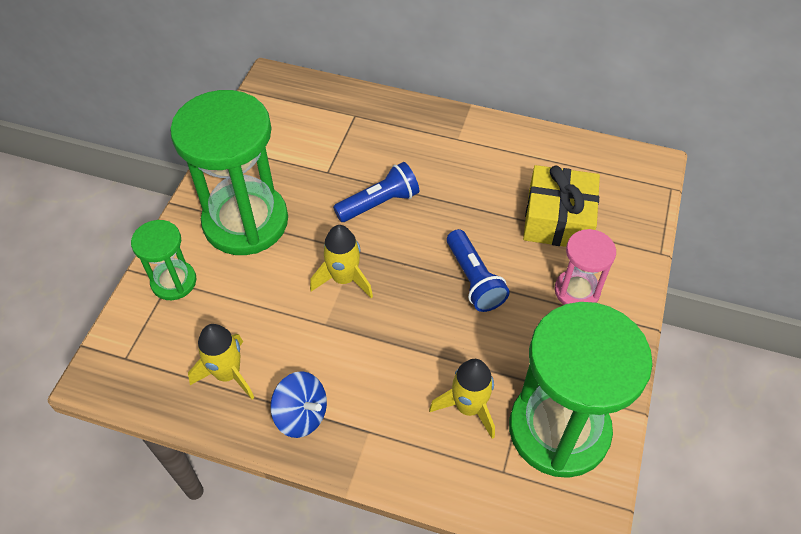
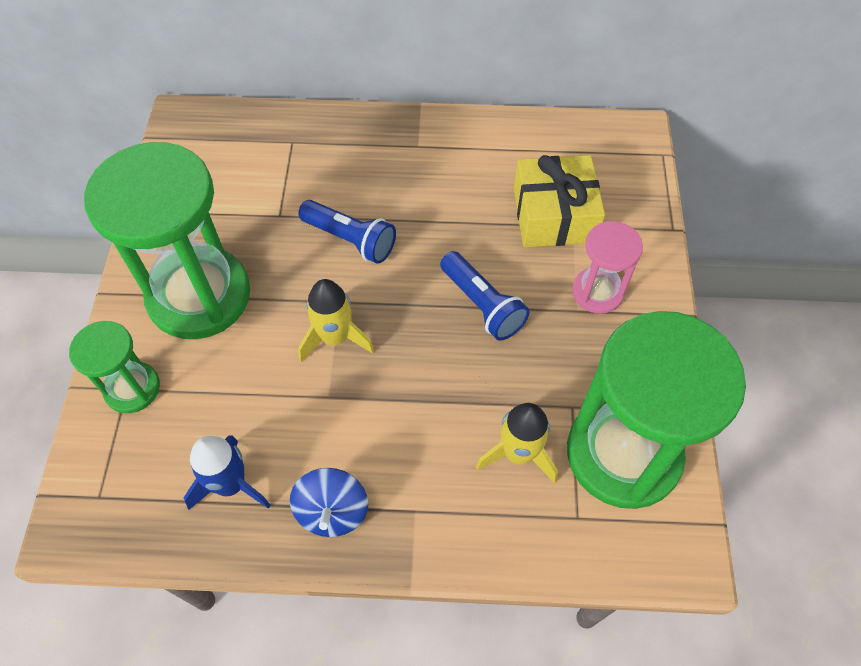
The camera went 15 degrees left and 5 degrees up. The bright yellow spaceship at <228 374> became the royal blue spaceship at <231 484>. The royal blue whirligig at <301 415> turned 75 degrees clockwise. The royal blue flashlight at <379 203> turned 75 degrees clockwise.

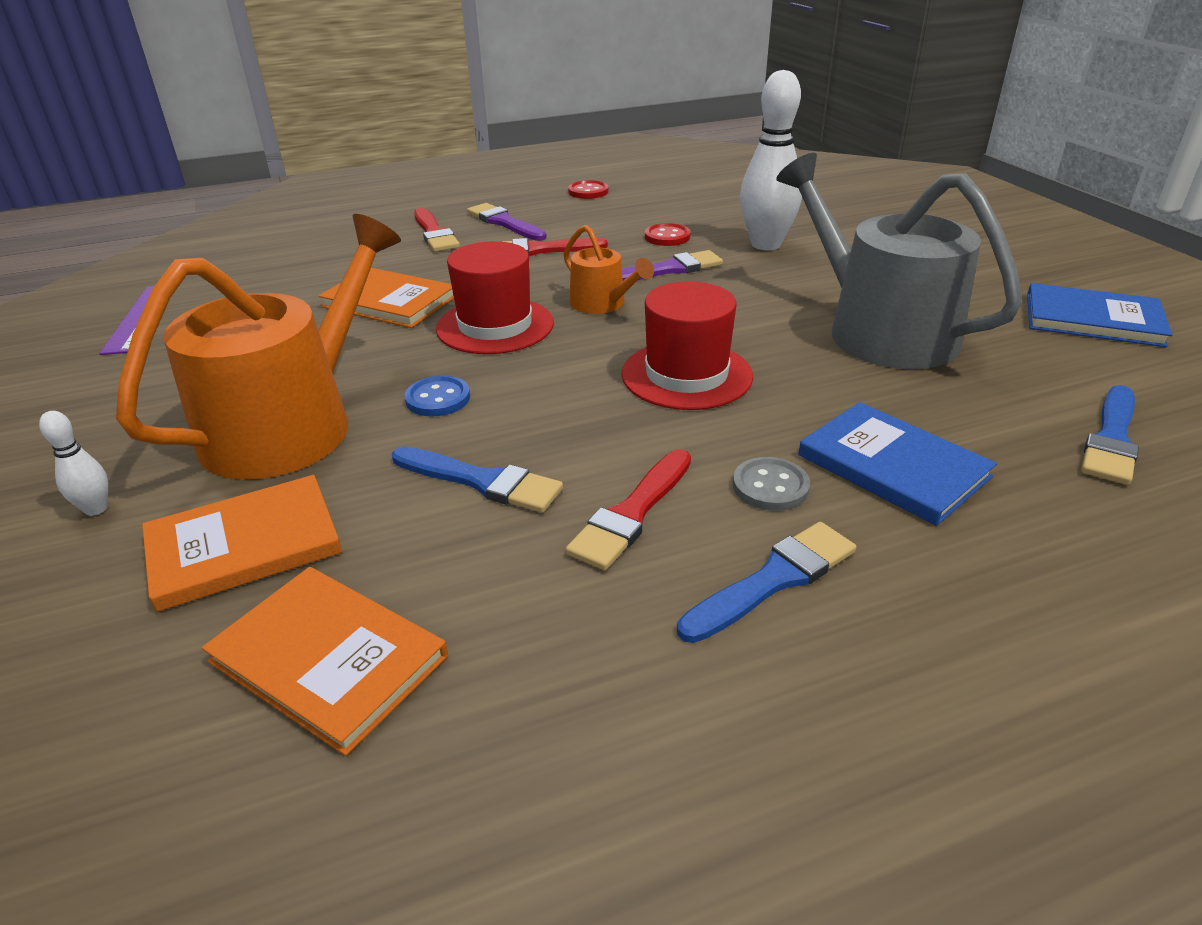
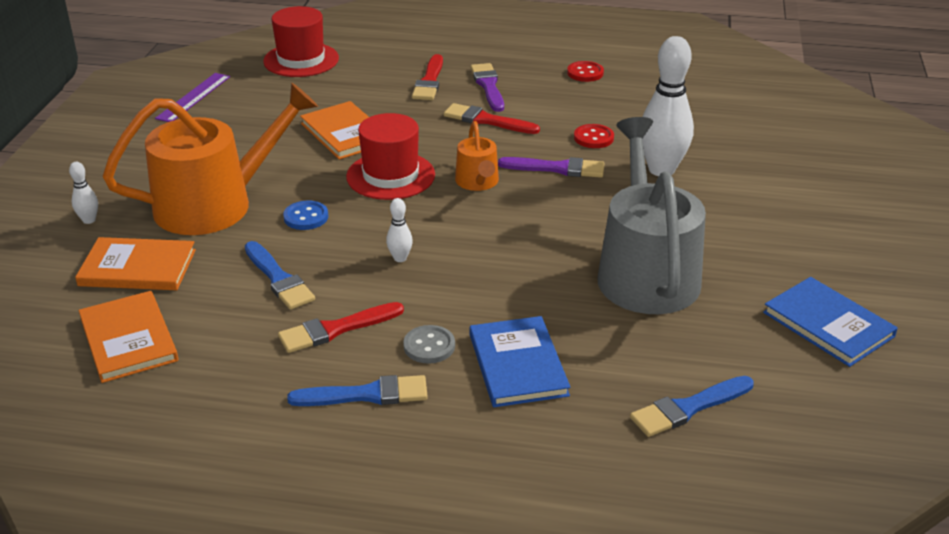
The camera went 30 degrees right and 0 degrees up. The crimson hat moved from <686 375> to <301 60>. The pure white skittle at <400 258> appeared.

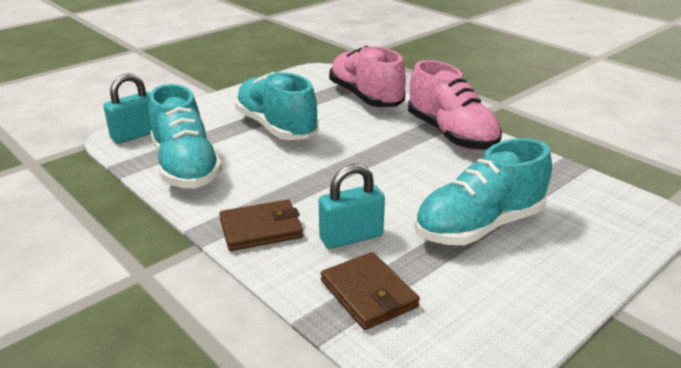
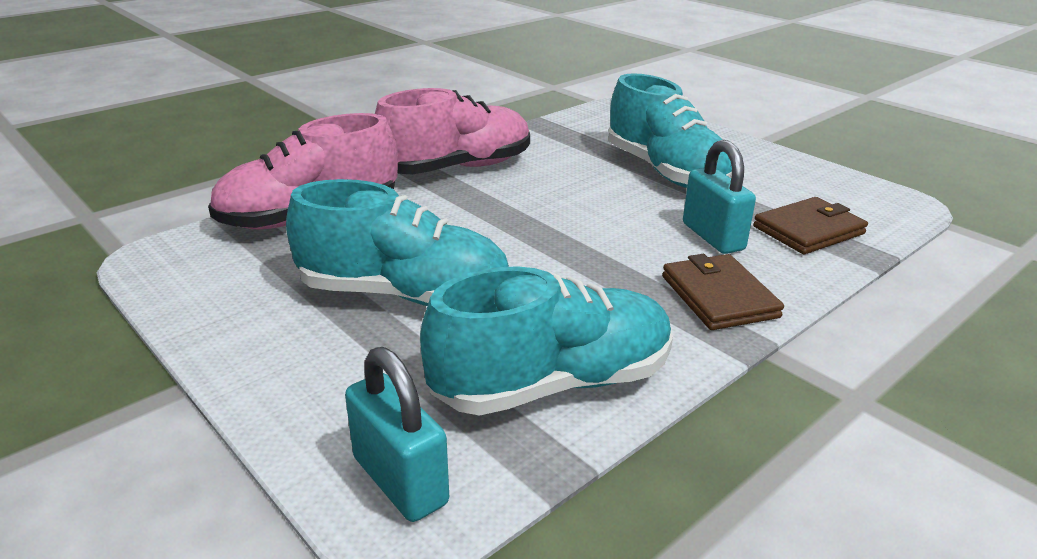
The camera went 90 degrees left and 0 degrees up. The aqua shoe at <276 127> turned 135 degrees counterclockwise.

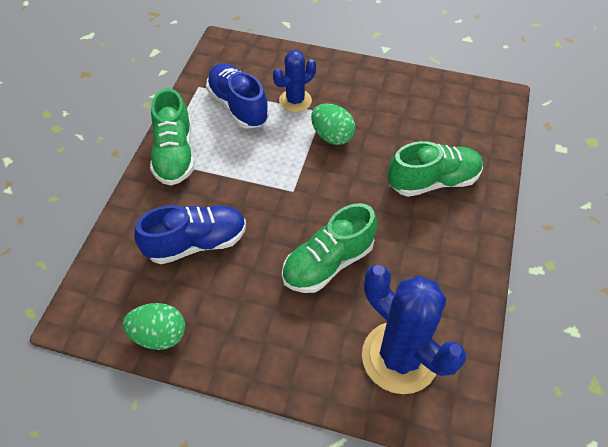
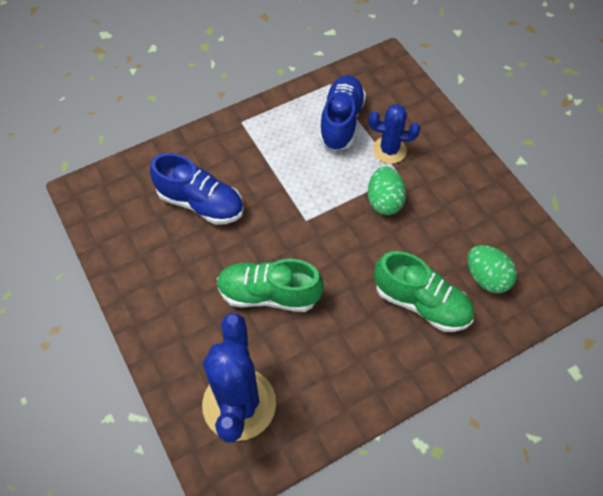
The camera went 45 degrees right and 5 degrees up. The green toy egg moved from <159 335> to <486 278>. The green shoe at <175 154> disappeared.

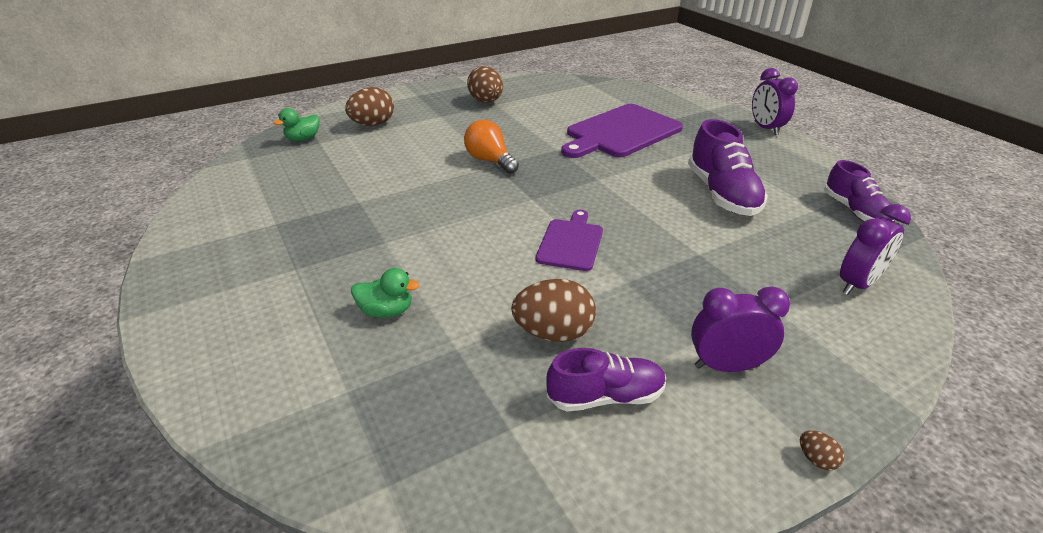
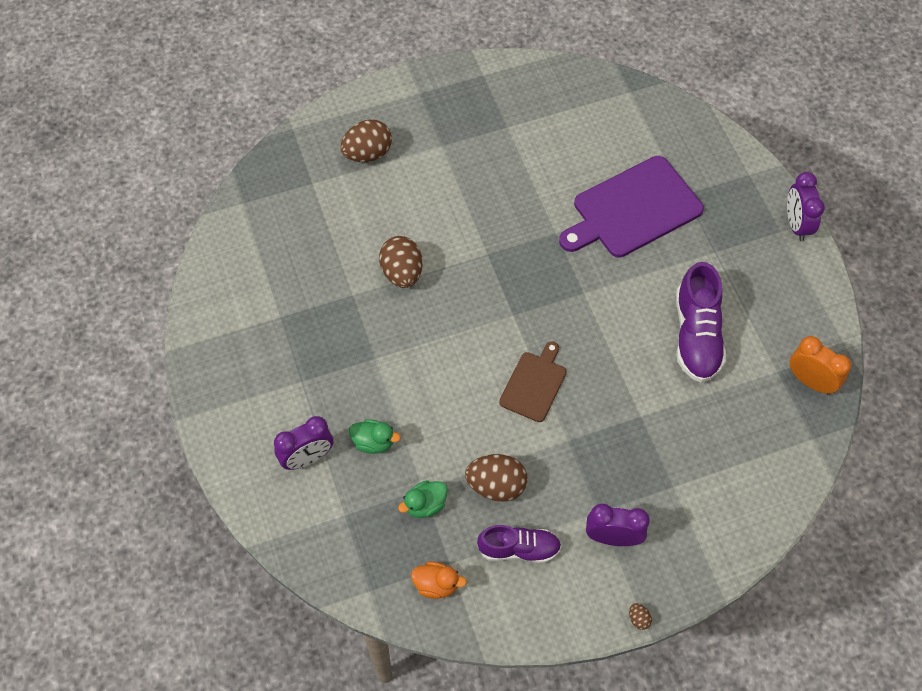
The camera went 10 degrees right and 25 degrees up. The green rubber duck moved from <303 139> to <425 505>. The orange-coloured light bulb at <490 161> disappeared. The brown toy egg moved from <486 101> to <402 273>. The violet cutting board at <570 242> became the brown cutting board at <534 384>. The violet shoe at <854 211> was replaced by the orange-coloured bedside clock at <810 381>. The violet bedside clock moved from <857 284> to <307 458>. The orange-coloured rubber duck at <436 584> appeared.

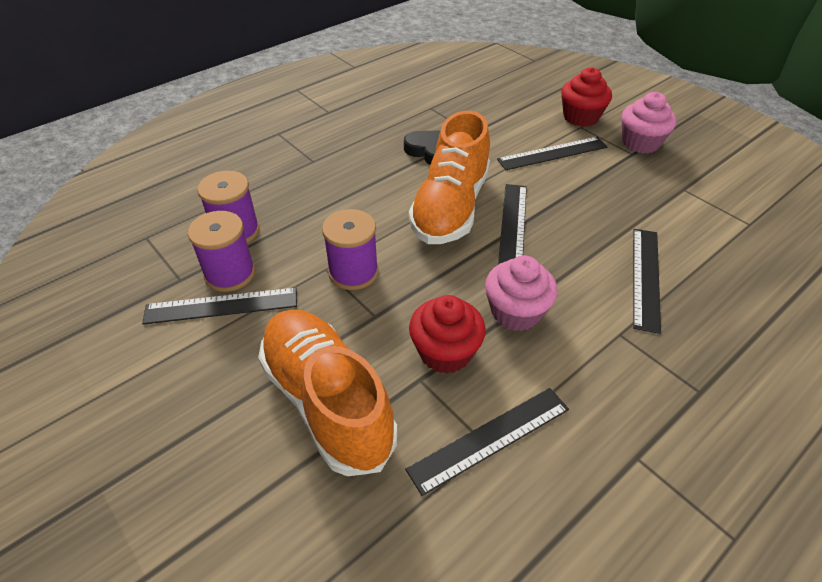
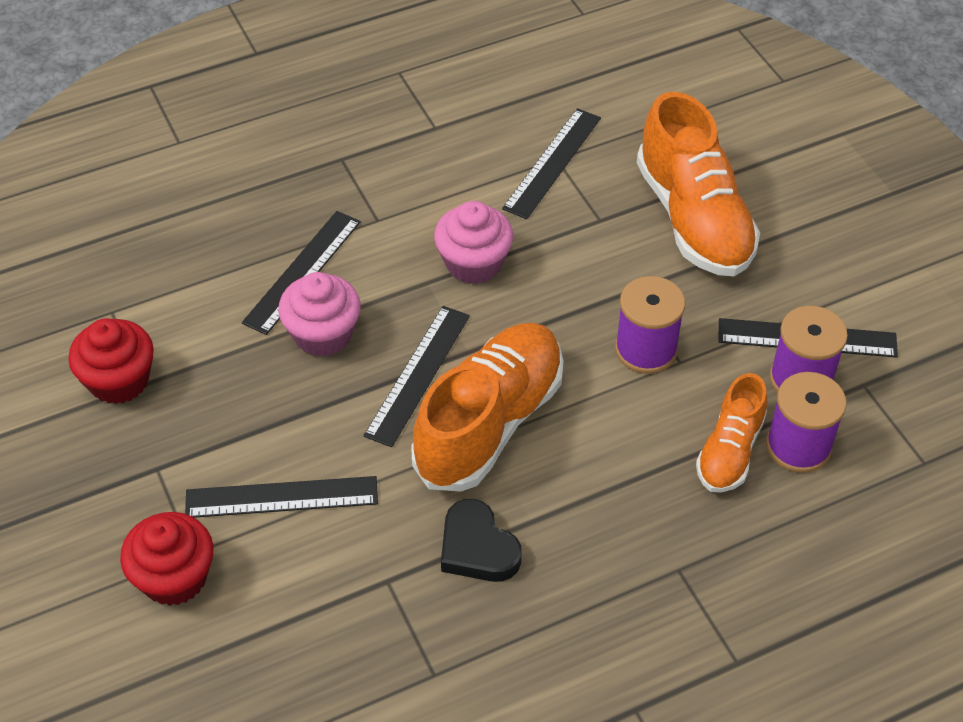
The camera went 165 degrees left and 5 degrees up. The black straightedge at <489 438> turned 45 degrees counterclockwise. The crimson fairy cake moved from <445 352> to <119 380>. The rose-pink fairy cake moved from <640 143> to <323 334>. The orange-coloured shoe at <729 451> appeared.

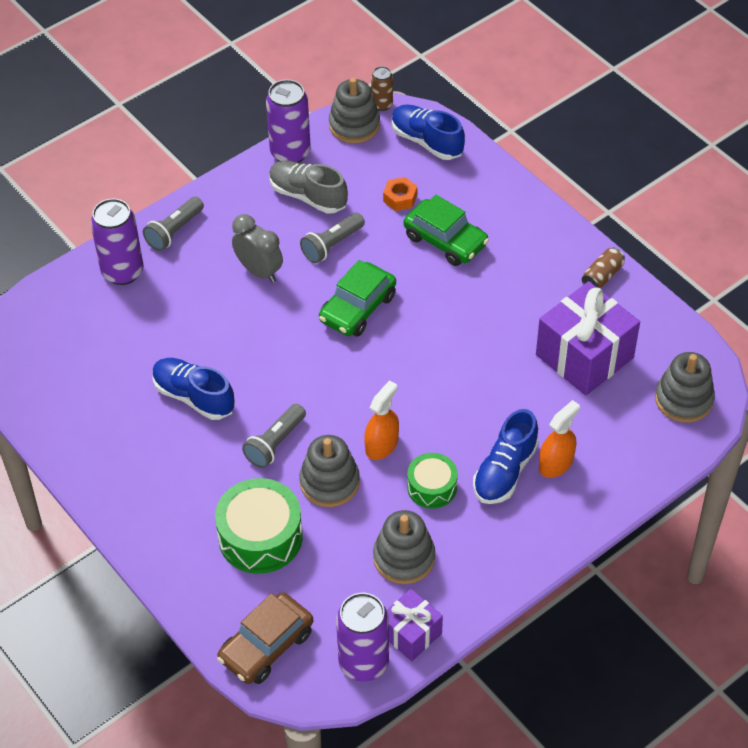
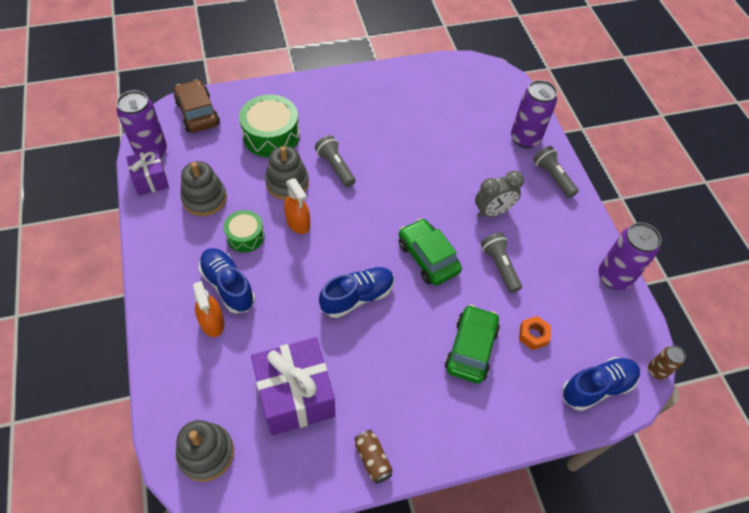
The camera went 110 degrees right and 5 degrees up. The royal blue shoe moved from <194 397> to <357 297>. The ash-grey shoe at <308 196> disappeared. The ash-grey stacking toy at <354 125> disappeared. The green car at <445 240> turned 135 degrees clockwise.

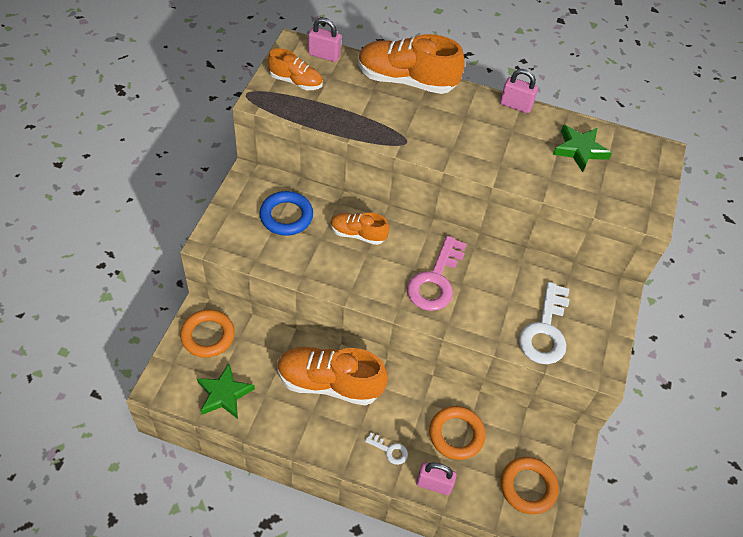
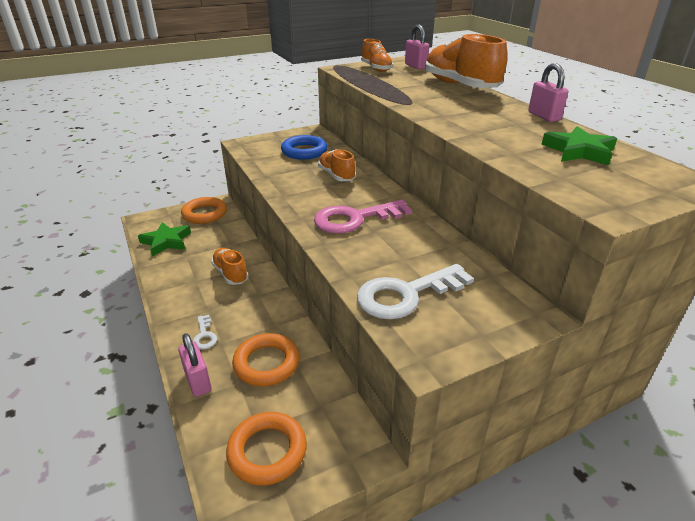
The camera went 50 degrees right and 20 degrees down. The orange-coloured shoe at <329 383> changed to 0.55 times the size.

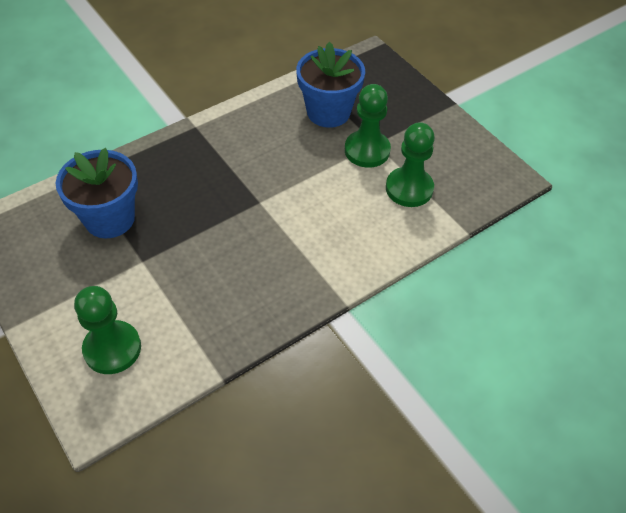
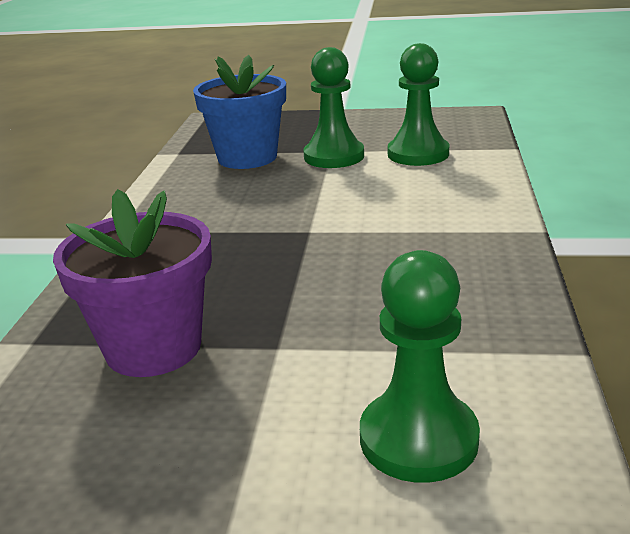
The camera went 45 degrees left and 25 degrees down. The royal blue potted plant at <110 219> became the violet potted plant at <153 348>.

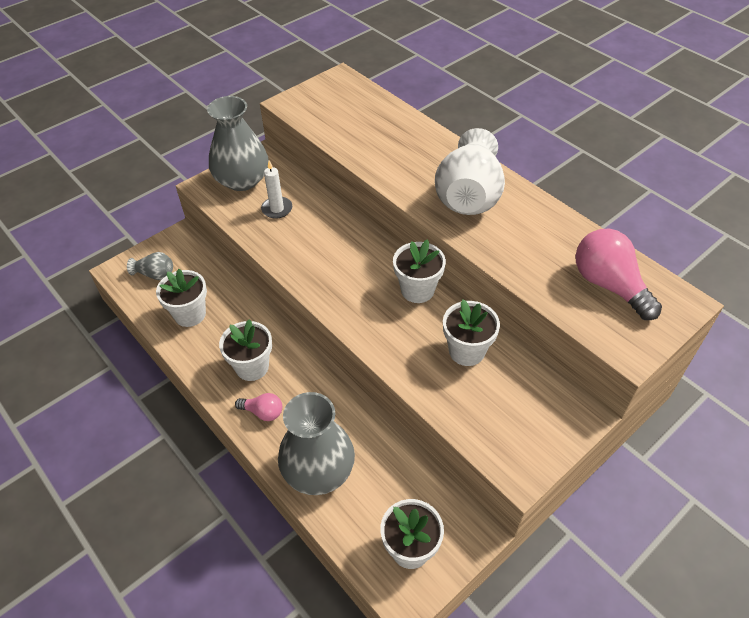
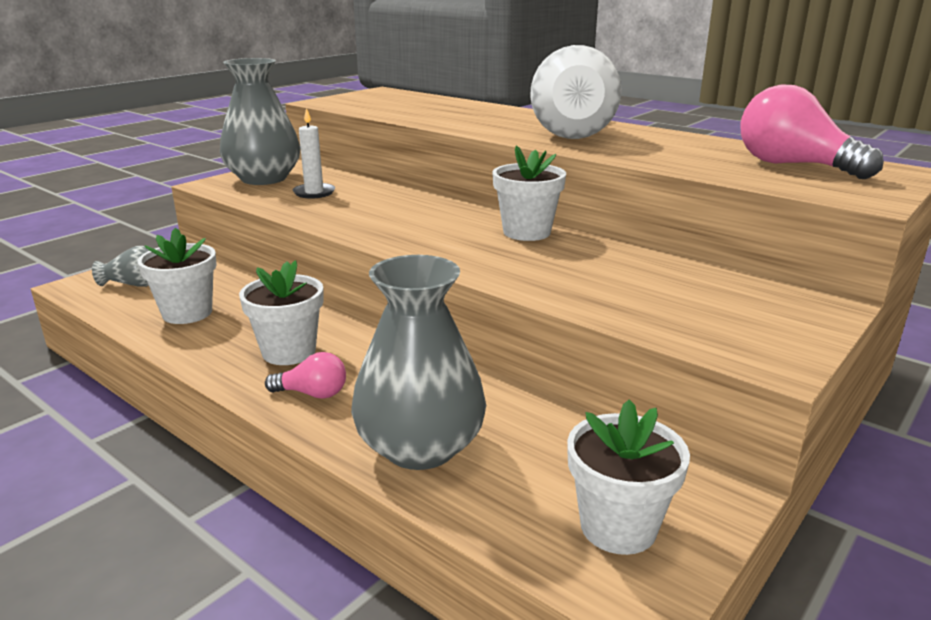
The camera went 10 degrees left and 25 degrees down. The pure white potted plant at <466 351> disappeared.

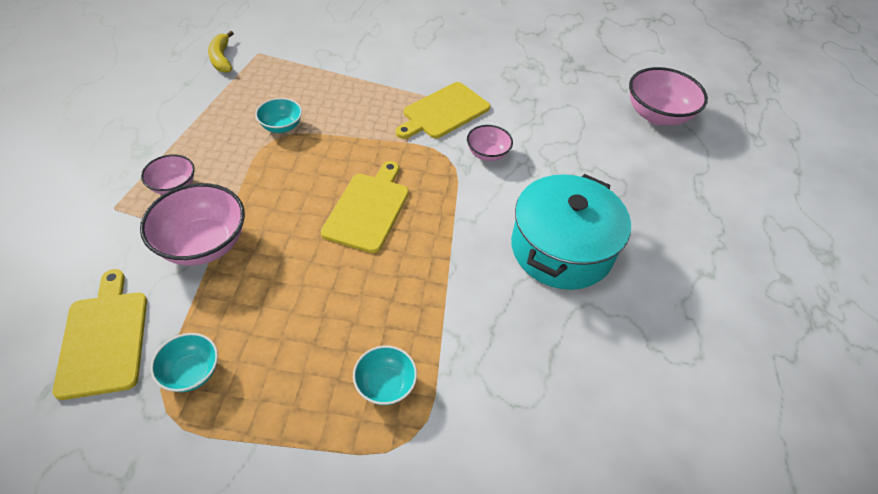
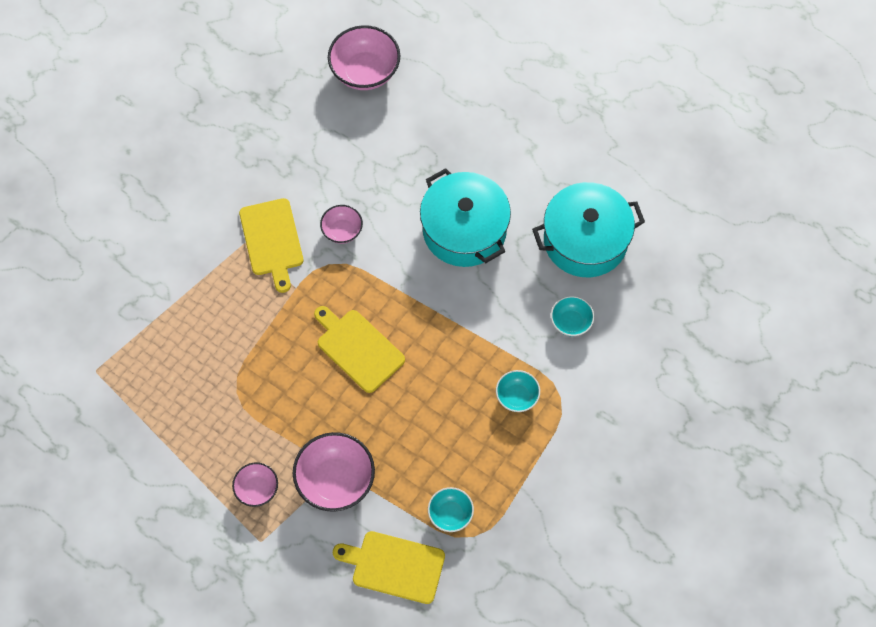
The camera went 60 degrees left and 15 degrees up. The bright yellow banana at <221 58> disappeared. The aqua bowl moved from <281 126> to <571 322>. The aqua cooking pot at <585 240> appeared.

